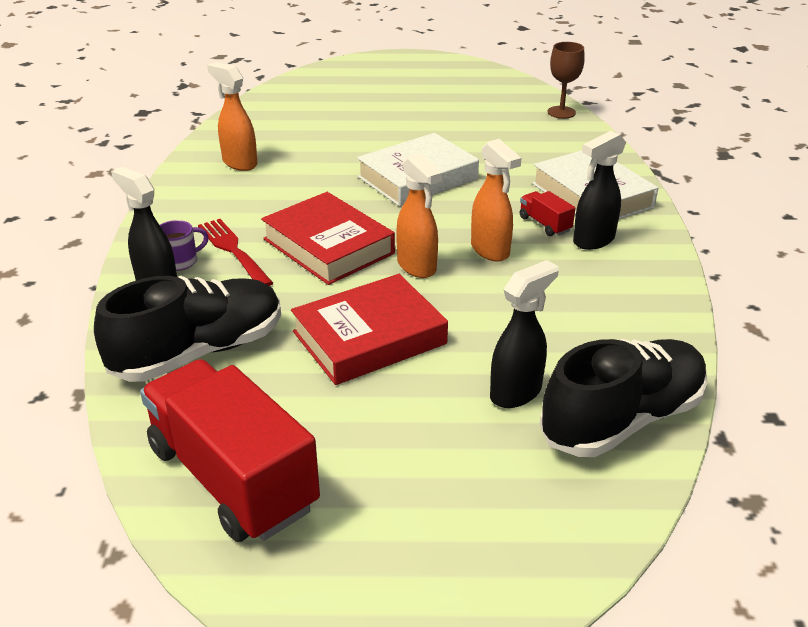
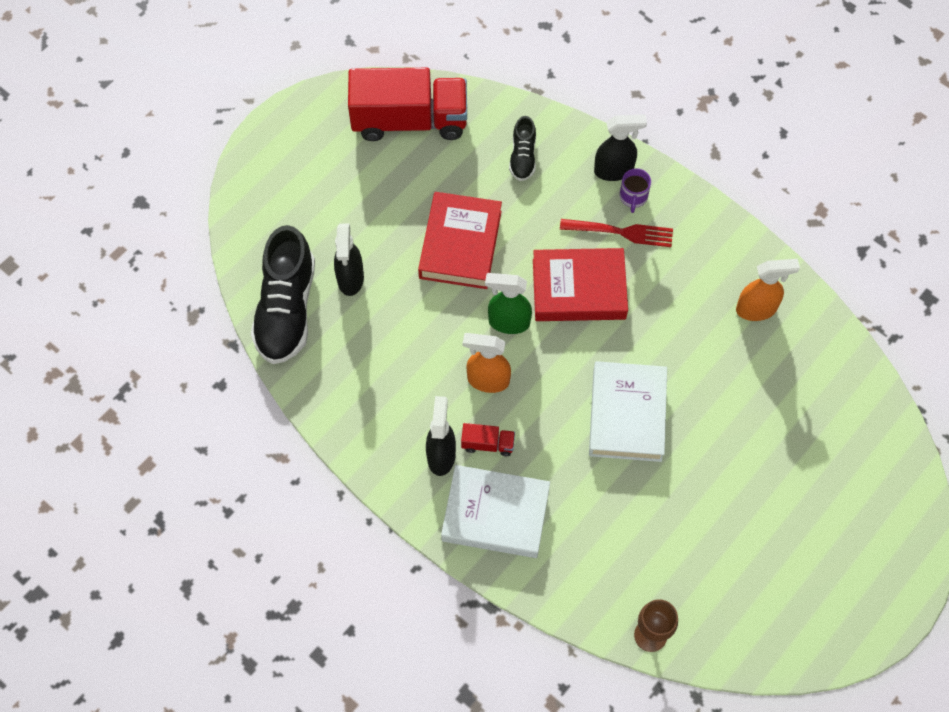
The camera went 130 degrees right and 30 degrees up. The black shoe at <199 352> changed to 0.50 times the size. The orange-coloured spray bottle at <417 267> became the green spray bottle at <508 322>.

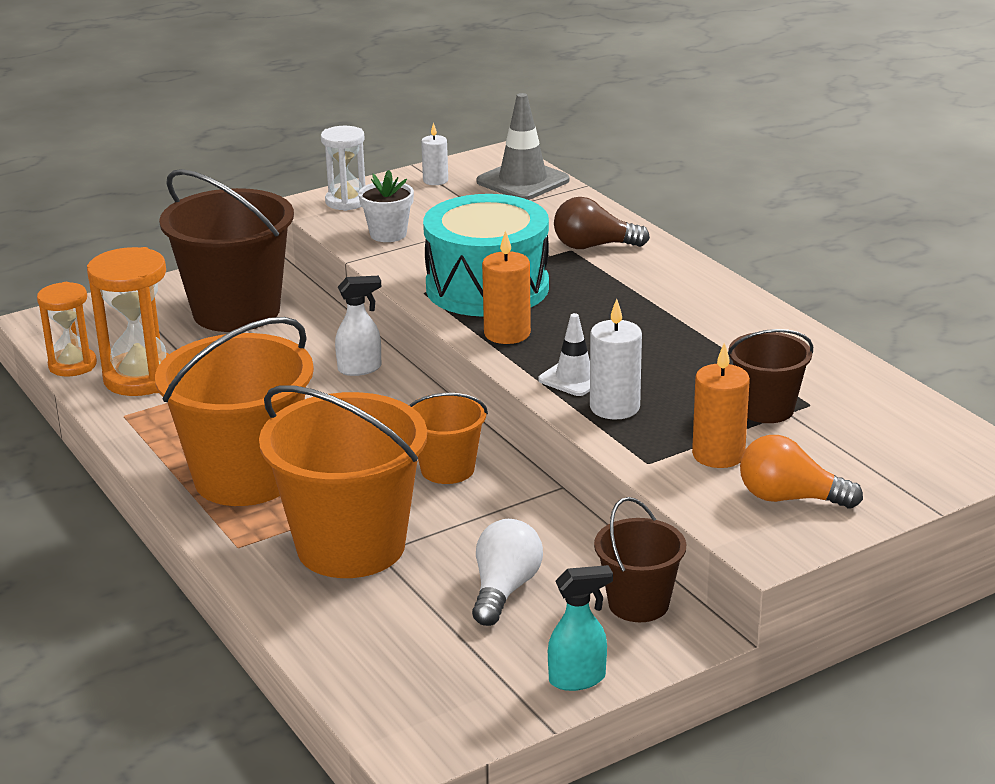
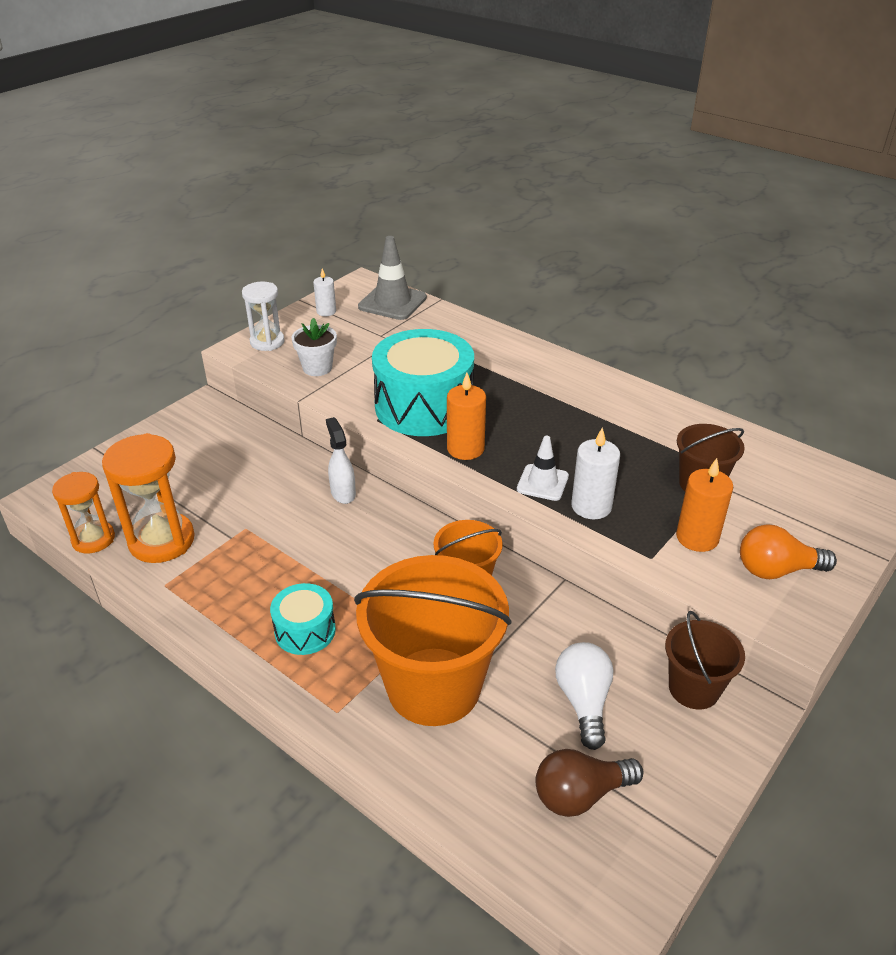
The camera went 20 degrees left and 10 degrees up. The orange-coloured pail at <245 478> was replaced by the aqua drum at <305 631>. The brown pail at <236 311> disappeared. The pure white spray bottle at <360 369> turned 75 degrees counterclockwise. The aqua spray bottle at <578 679> disappeared. The brown light bulb moved from <594 246> to <580 794>.

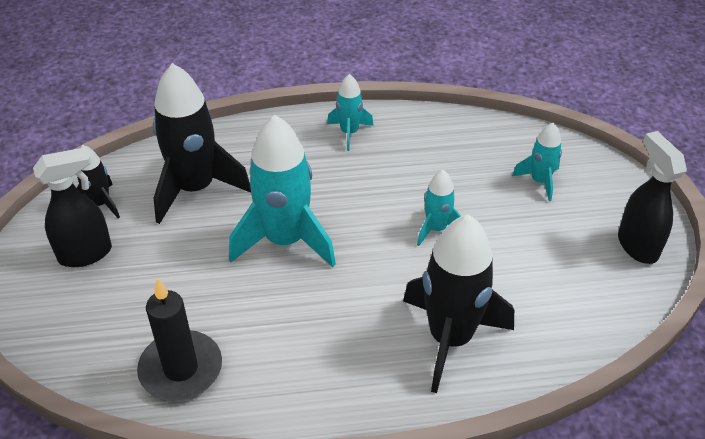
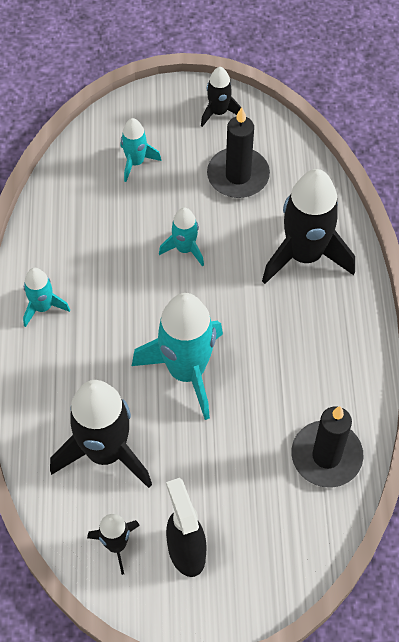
The camera went 85 degrees left and 15 degrees up. The black spray bottle at <637 245> was replaced by the black spaceship at <218 112>. The black pillar candle at <238 175> appeared.

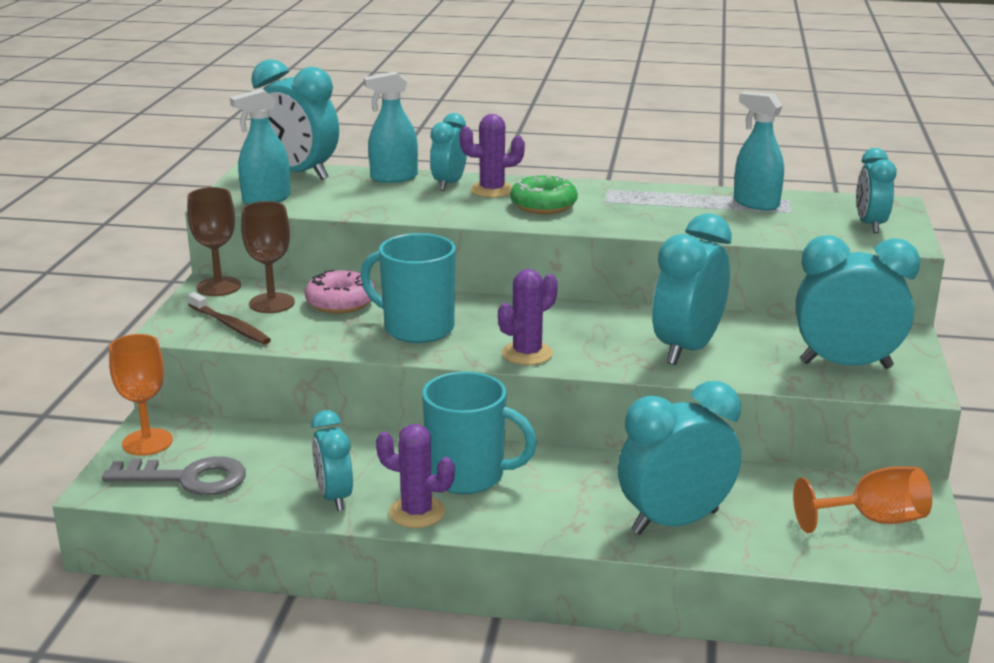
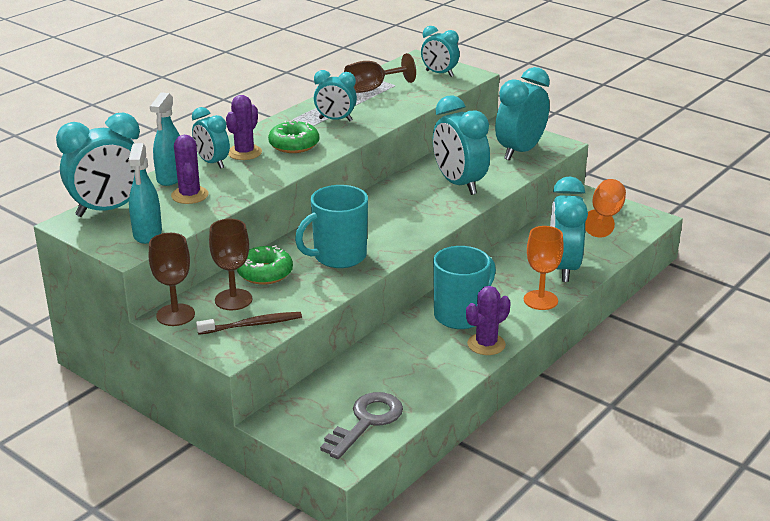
The camera went 60 degrees left and 5 degrees up. The orange-coloured goblet moved from <147 442> to <540 300>. The rose-pink glazed donut at <340 302> became the green glazed donut at <265 273>. The aqua bedside clock moved from <334 497> to <335 120>. The violet saguaro cactus moved from <527 354> to <189 195>. The aqua spray bottle at <756 203> was replaced by the brown goblet at <372 89>.

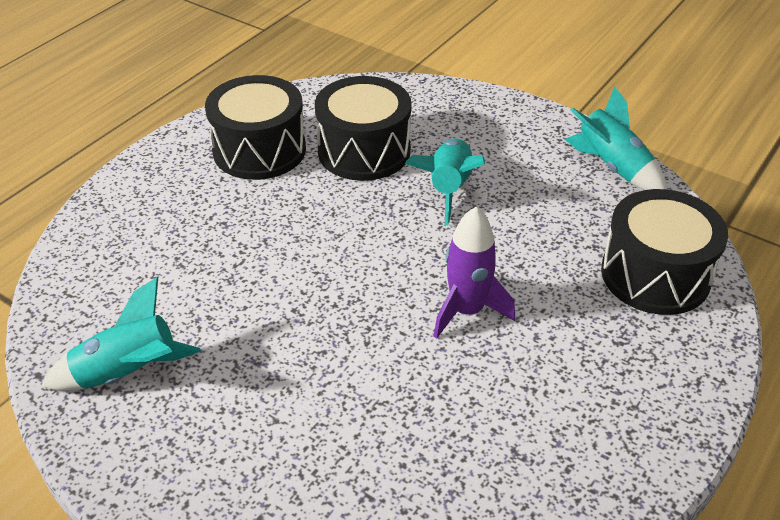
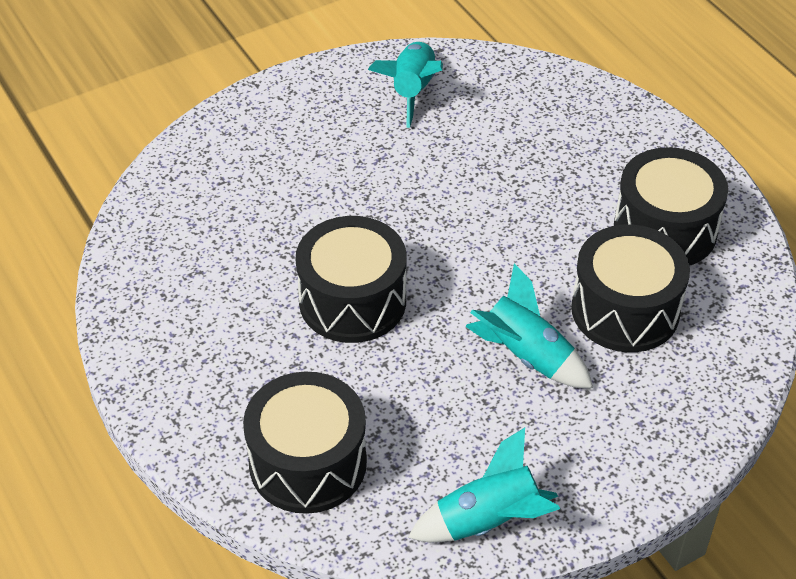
The camera went 115 degrees right and 5 degrees up. The violet spaceship at <467 311> was replaced by the black drum at <352 301>.

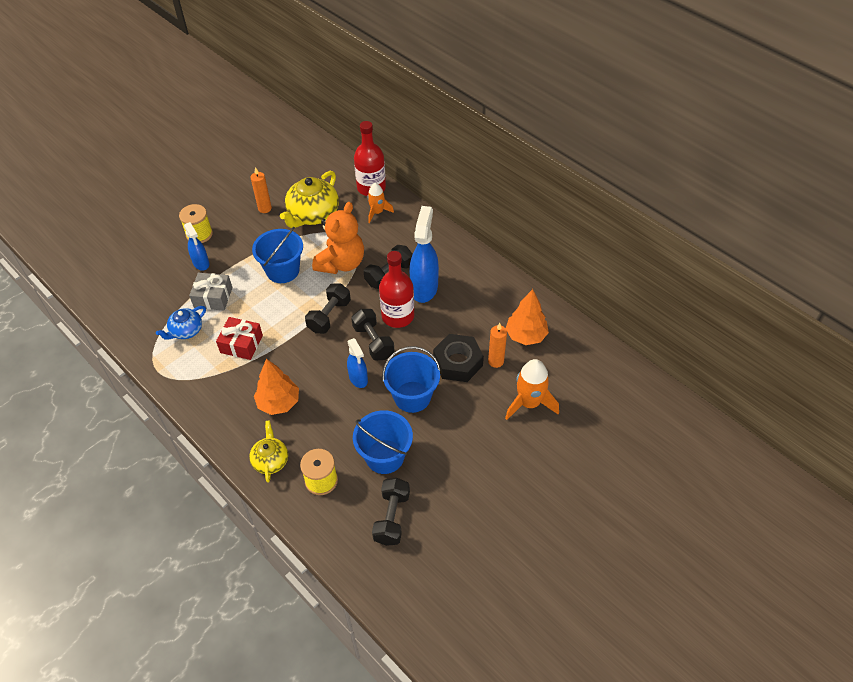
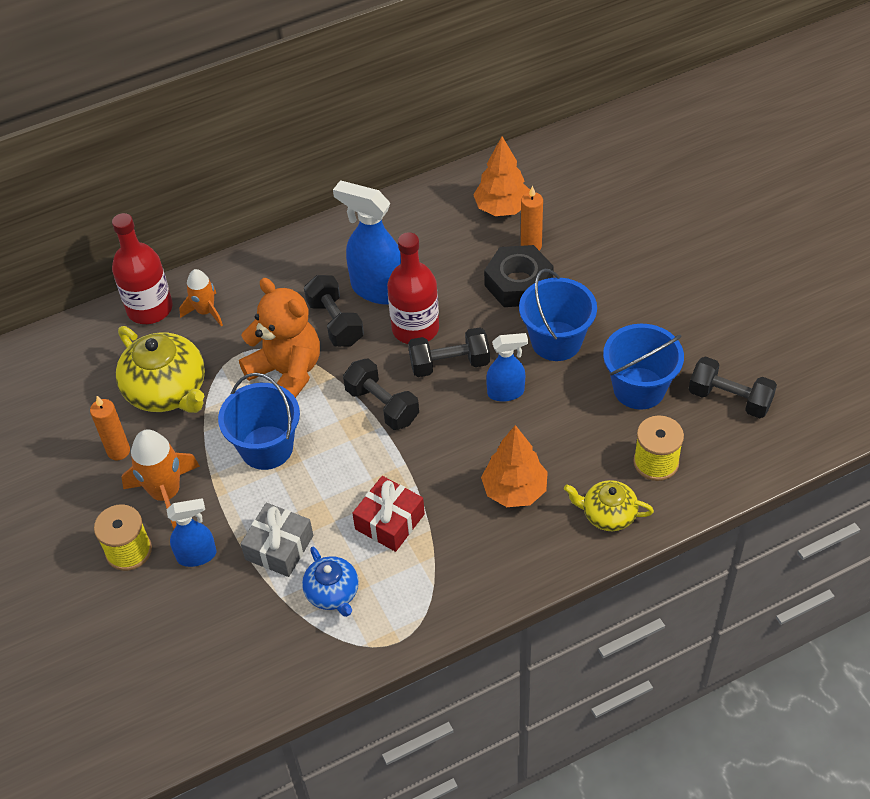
The camera went 70 degrees left and 0 degrees up. The orange-coloured spaceship moved from <529 403> to <166 493>.

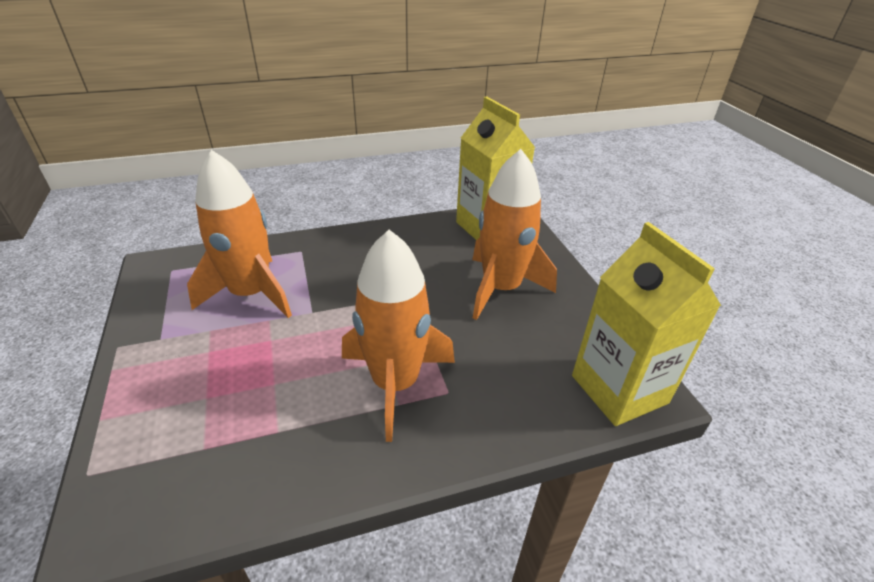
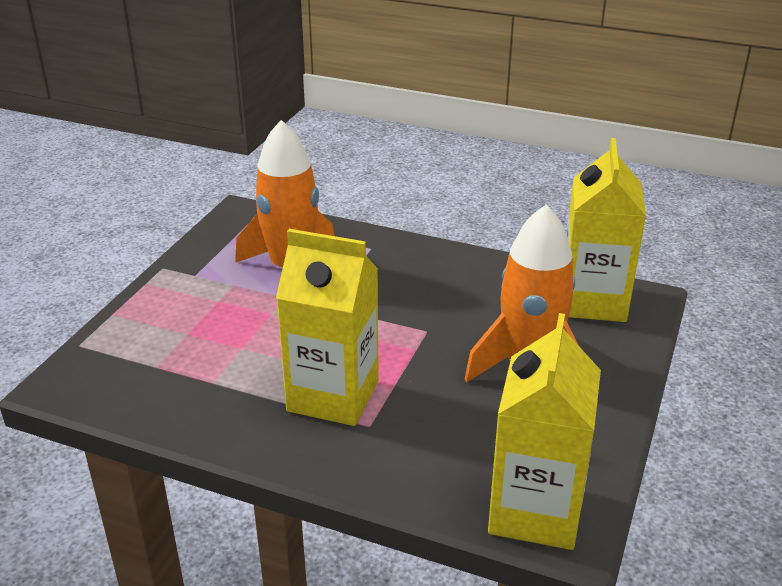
The camera went 40 degrees right and 5 degrees down. The orange-coloured spaceship at <395 383> was replaced by the bright yellow milk carton at <333 396>.

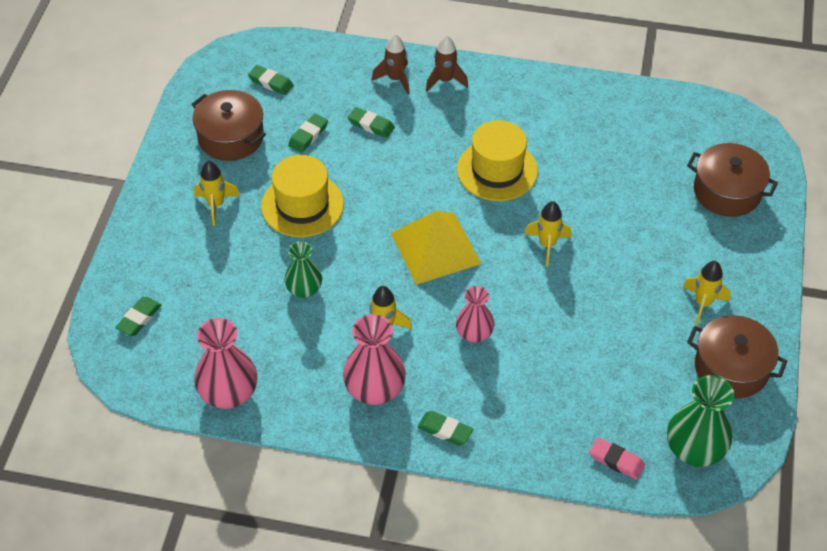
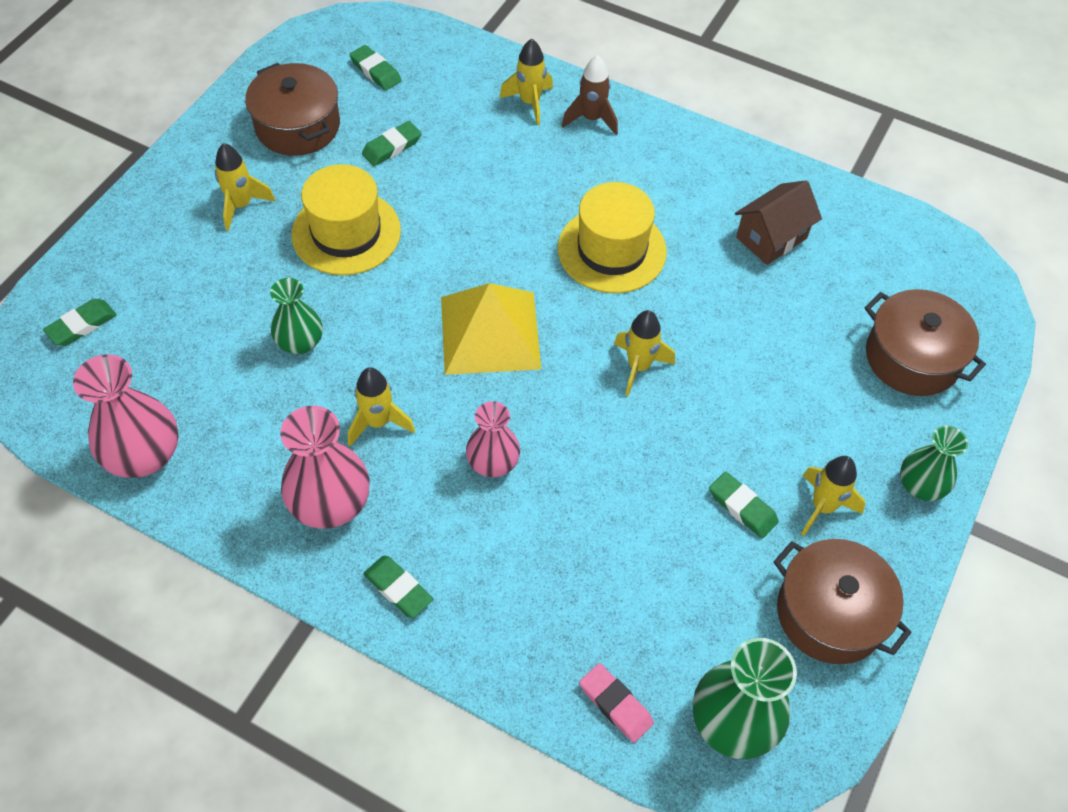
The camera went 15 degrees right and 5 degrees up. The green pencil eraser moved from <371 125> to <742 507>. The brown spaceship at <395 79> became the bright yellow spaceship at <530 103>. The brown house at <771 238> appeared. The green tall vase at <920 486> appeared.

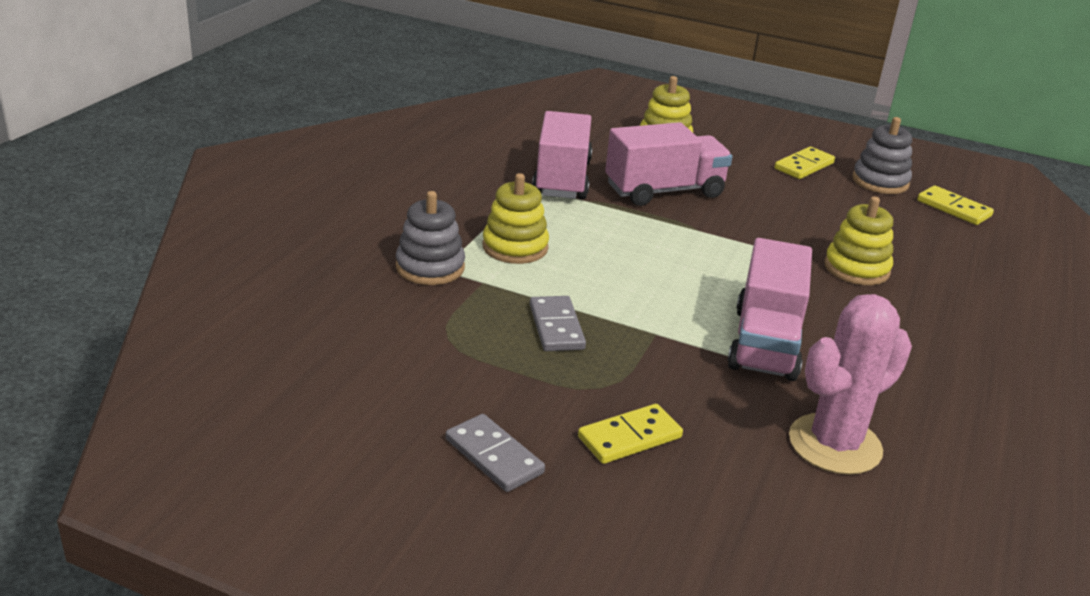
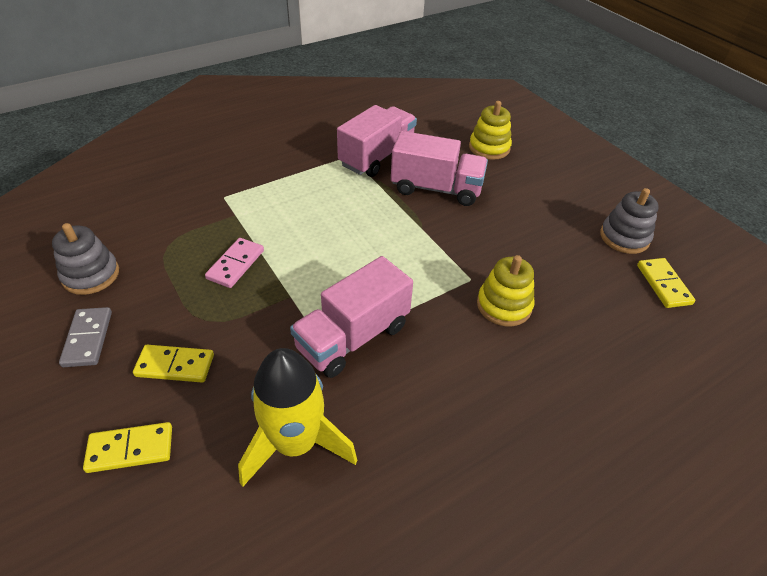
The camera went 35 degrees right and 15 degrees up. The ash-grey stacking toy moved from <430 267> to <91 275>. The bright yellow stacking toy at <515 247> disappeared. The ash-grey domino piece at <556 327> became the rose-pink domino piece at <236 264>. The bright yellow domino piece moved from <804 166> to <130 449>. The rose-pink saguaro cactus at <835 444> was replaced by the bright yellow spaceship at <296 443>.

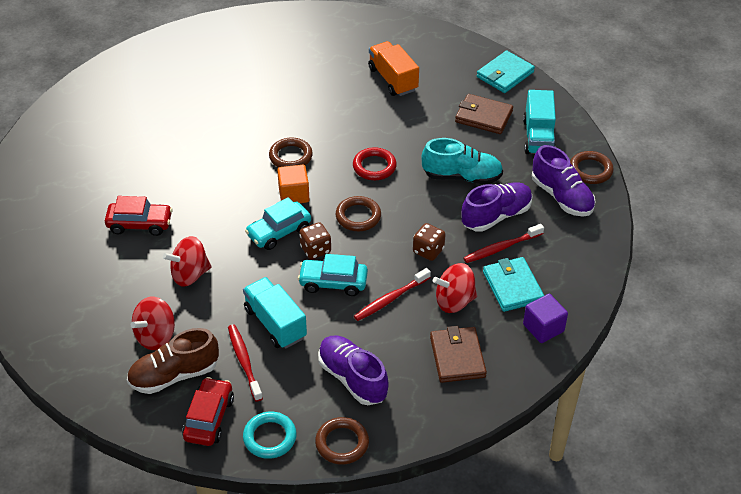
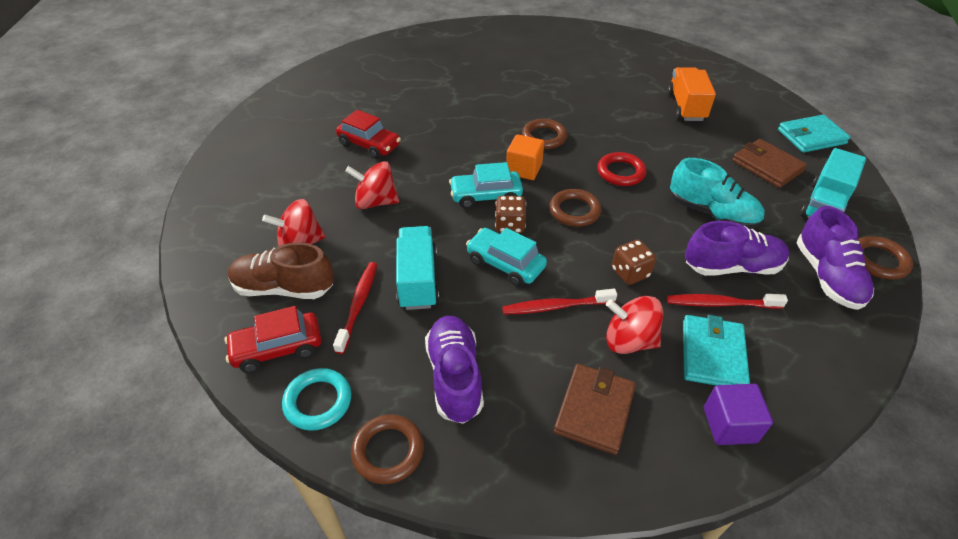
The camera went 30 degrees right and 0 degrees up. The crimson car at <209 418> turned 150 degrees counterclockwise.

